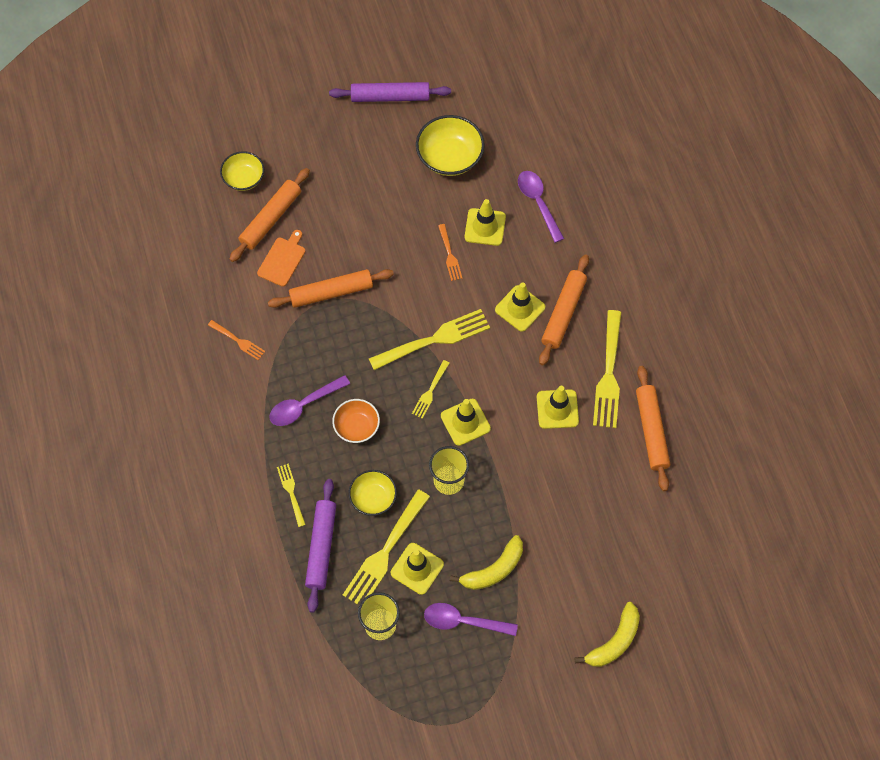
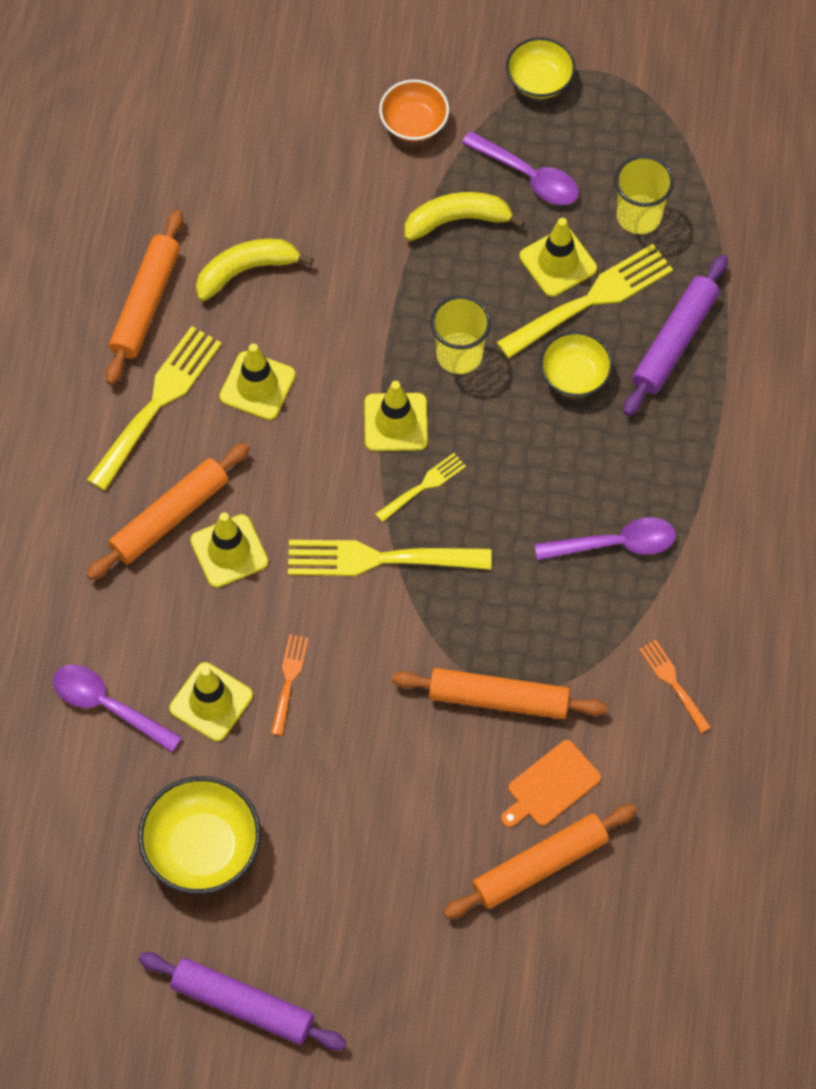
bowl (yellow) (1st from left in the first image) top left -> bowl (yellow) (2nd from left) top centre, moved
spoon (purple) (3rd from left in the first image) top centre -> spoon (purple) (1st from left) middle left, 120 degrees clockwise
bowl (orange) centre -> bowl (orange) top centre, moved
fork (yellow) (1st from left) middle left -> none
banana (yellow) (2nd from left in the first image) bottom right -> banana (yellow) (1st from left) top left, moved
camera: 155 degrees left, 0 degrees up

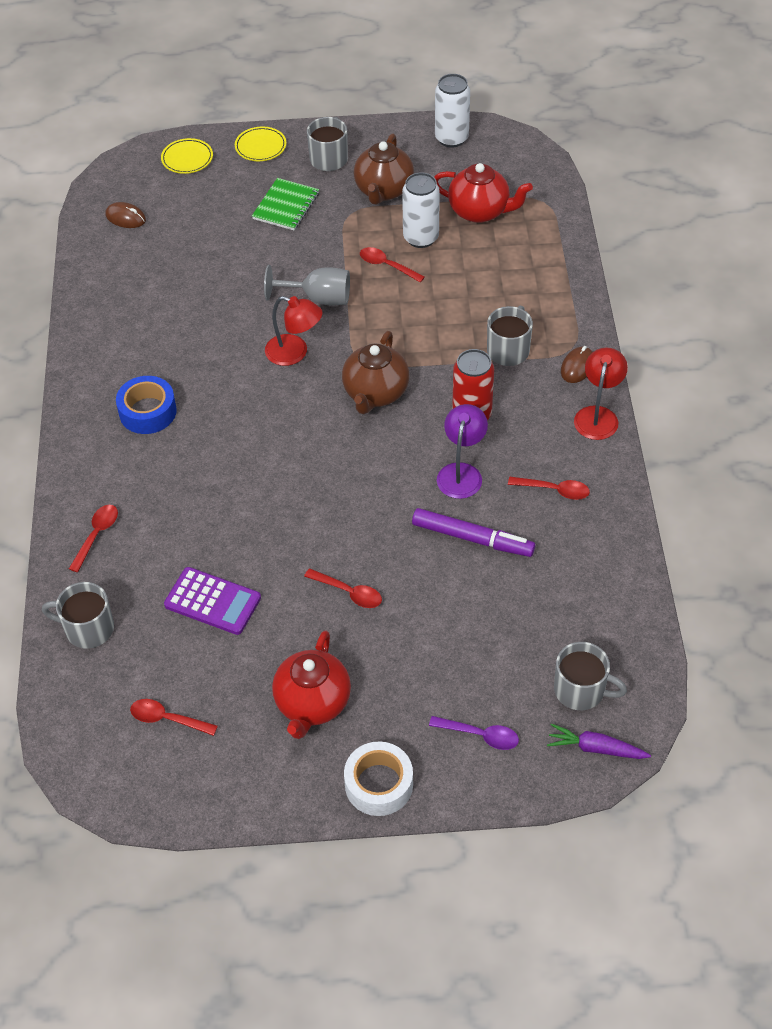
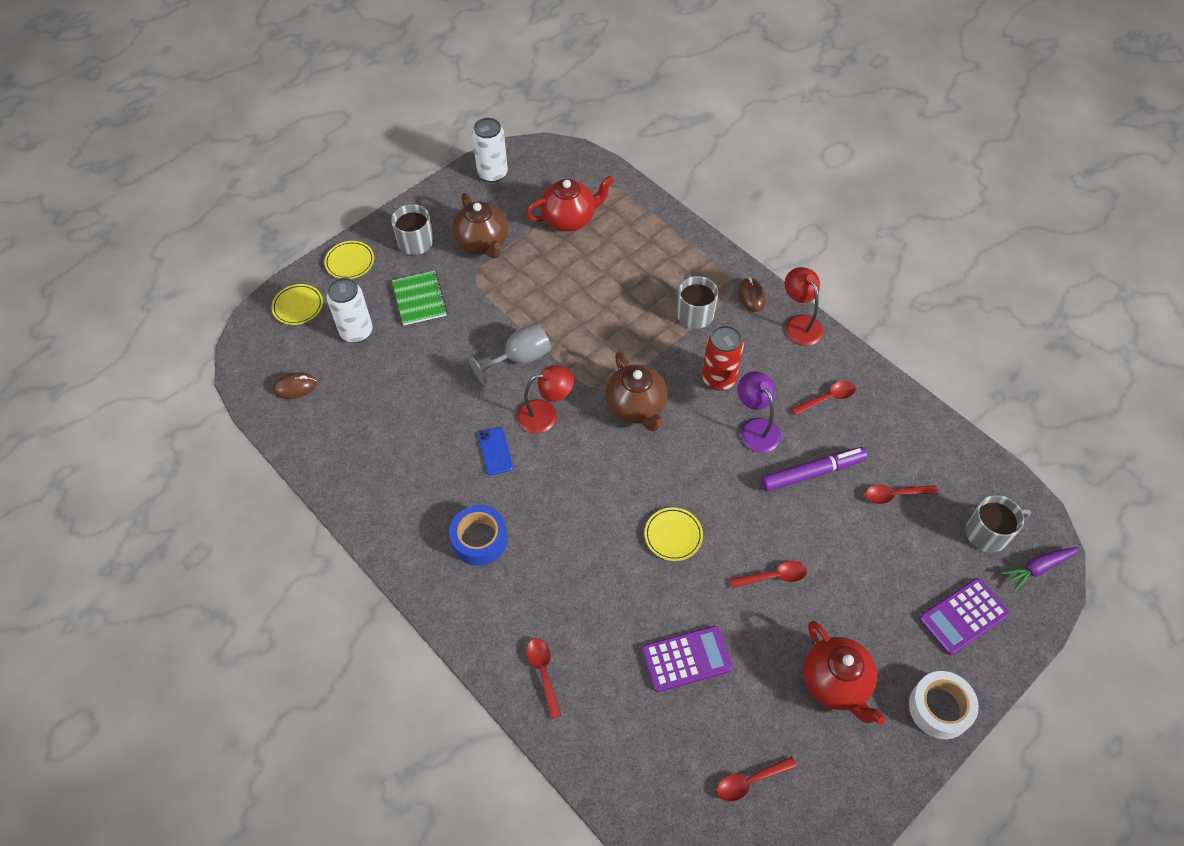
can (white) (1st from left) top centre -> can (white) (1st from left) middle left, moved
spoon (red) (4th from left in the first image) top centre -> spoon (red) (5th from left) middle right, moved
mug (grey) (1st from left) middle left -> none
spoon (purple) bottom centre -> calculator (purple) (2nd from left) bottom right
none -> phone (blue) centre
none -> plate (yellow) (3rd from left) centre
camera: 40 degrees left, 5 degrees up

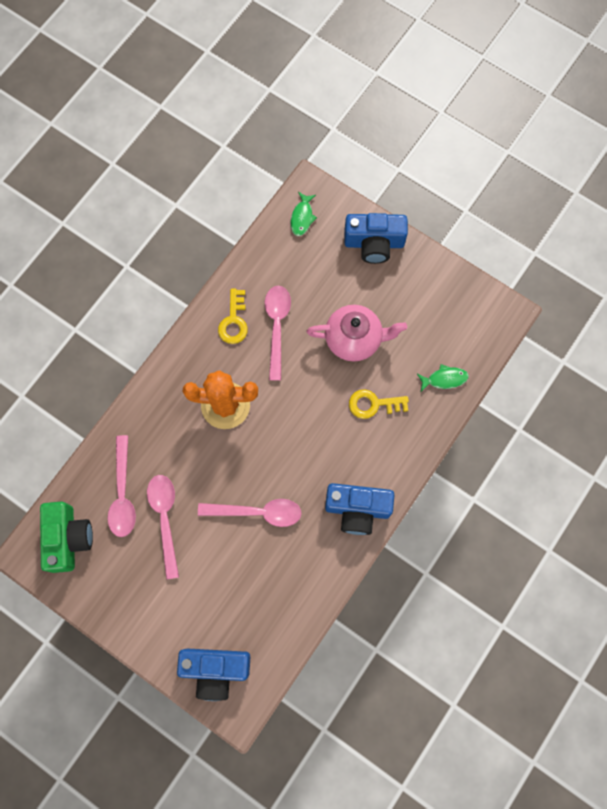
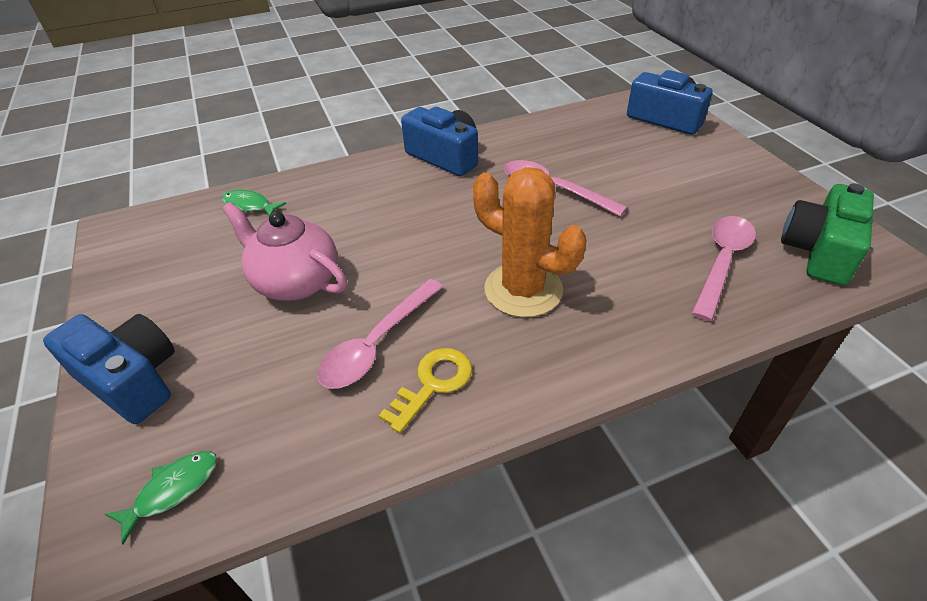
key (yellow) (2nd from left) centre -> none
spoon (pink) (2nd from left) middle left -> none
camera: 145 degrees left, 30 degrees down

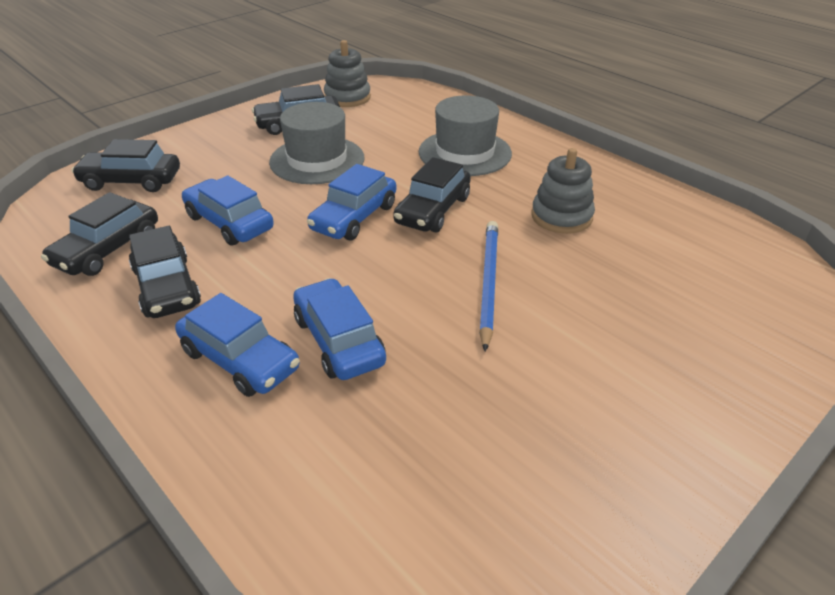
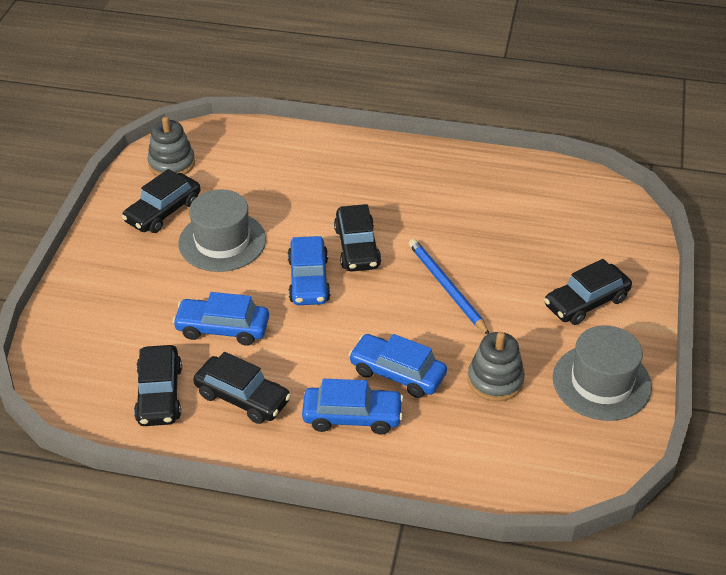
hat (grey) (2nd from left) top centre -> hat (grey) (2nd from left) middle right, moved
car (black) (2nd from left in the first image) top left -> car (black) (5th from left) middle right, moved
stacking toy (grey) (2nd from left) top right -> stacking toy (grey) (2nd from left) middle right, moved
camera: 35 degrees left, 5 degrees up

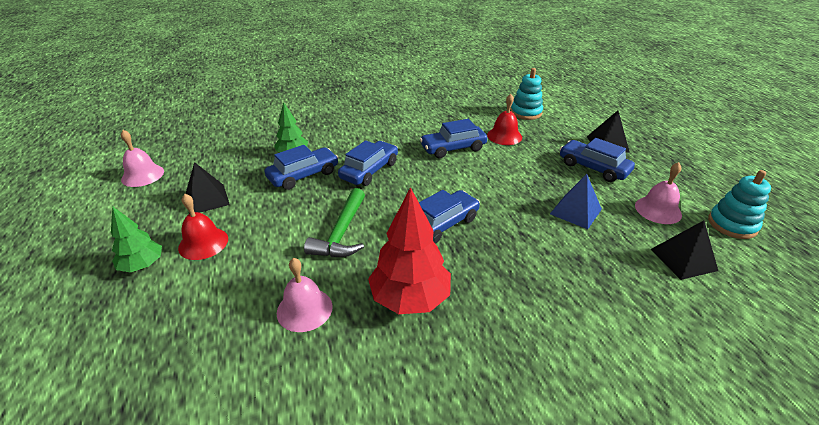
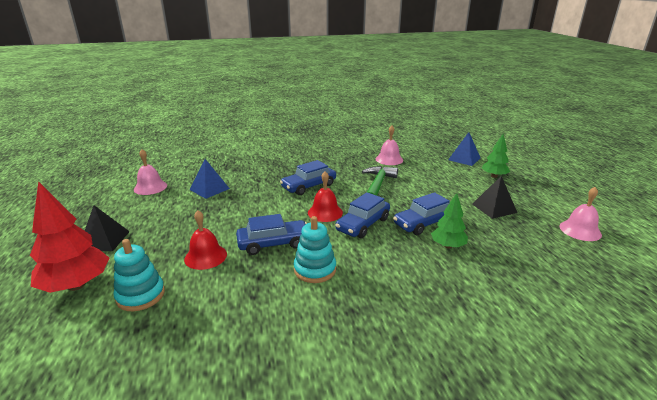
car (blue) (5th from left) middle right -> none
stacking toy (turquoise) (2nd from left) middle right -> stacking toy (turquoise) (2nd from left) centre, moved
tree (red) centre -> tree (red) middle left, moved
bell (red) (1st from left in the first image) middle left -> bell (red) (2nd from left) centre, moved
pyramid (black) (3rd from left) middle right -> none
none -> pyramid (blue) (2nd from left) middle right
camera: 175 degrees left, 10 degrees down

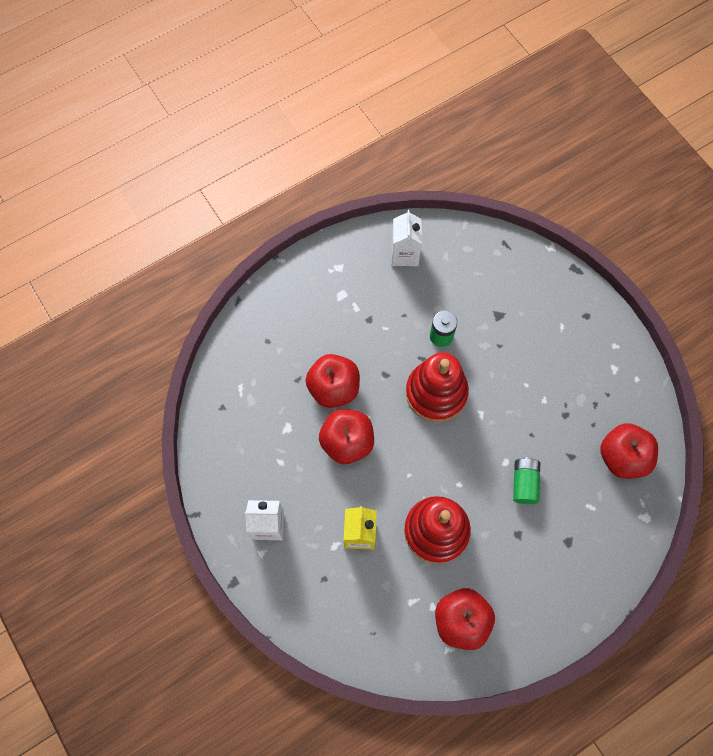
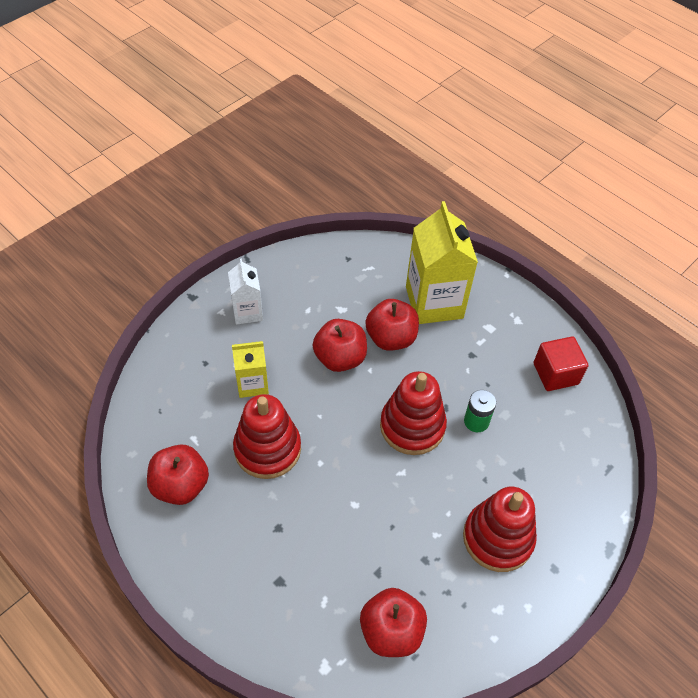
carton (white) (2nd from left) top centre -> cube (red) middle right
battery (green) (2nd from left) middle right -> none
none -> carton (yellow) (2nd from left) centre
none -> stacking toy (red) (3rd from left) bottom right
camera: 75 degrees right, 15 degrees down

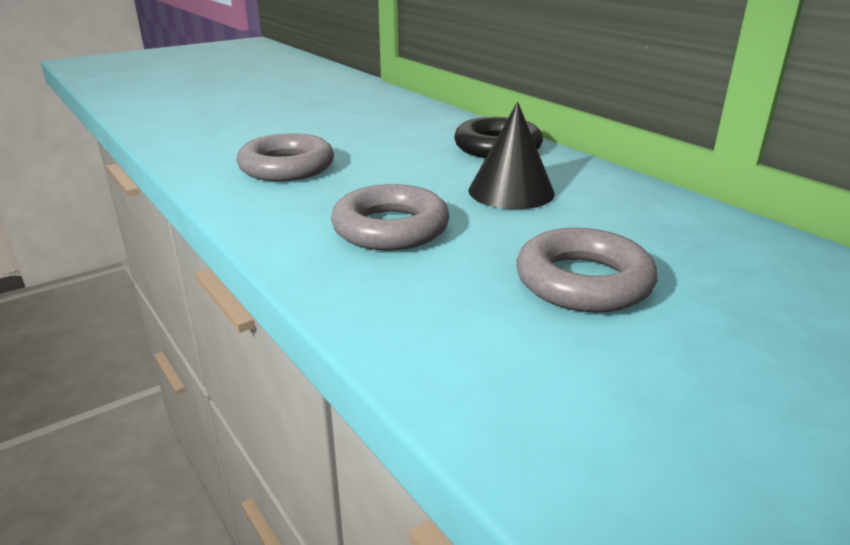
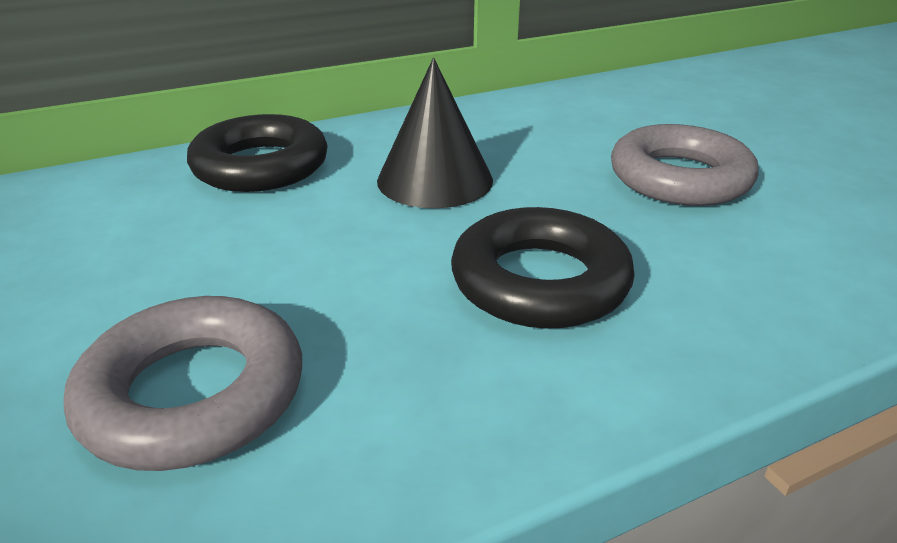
ring (grey) (2nd from left) centre -> ring (black) (2nd from left) centre
camera: 80 degrees left, 5 degrees up

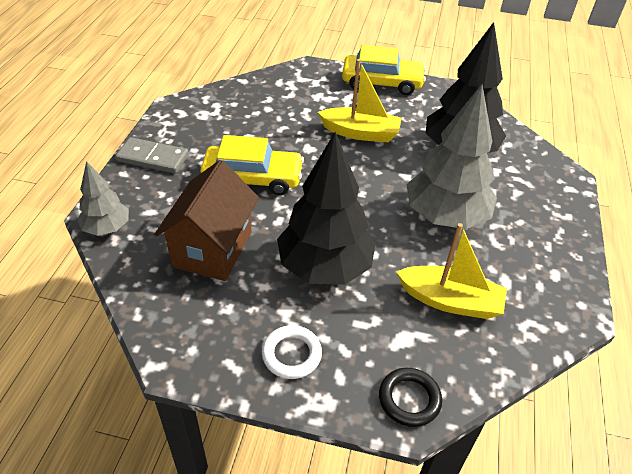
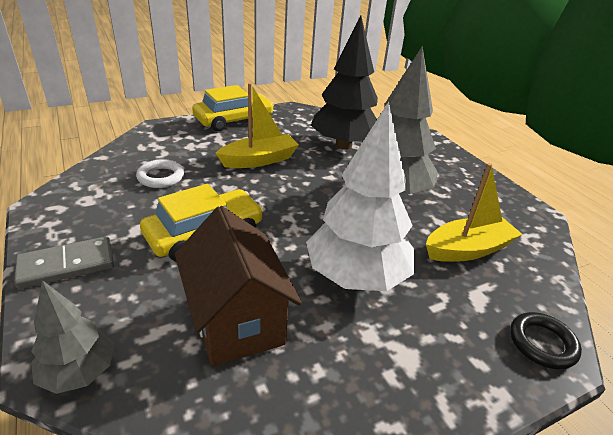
tree (black) (1st from left) centre -> tree (white) centre
ring (white) bottom centre -> ring (white) middle left, moved
camera: 40 degrees left, 10 degrees down

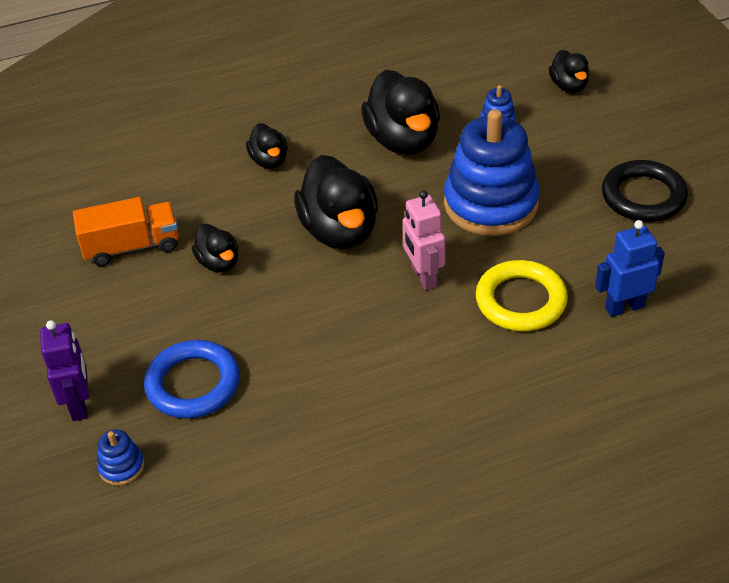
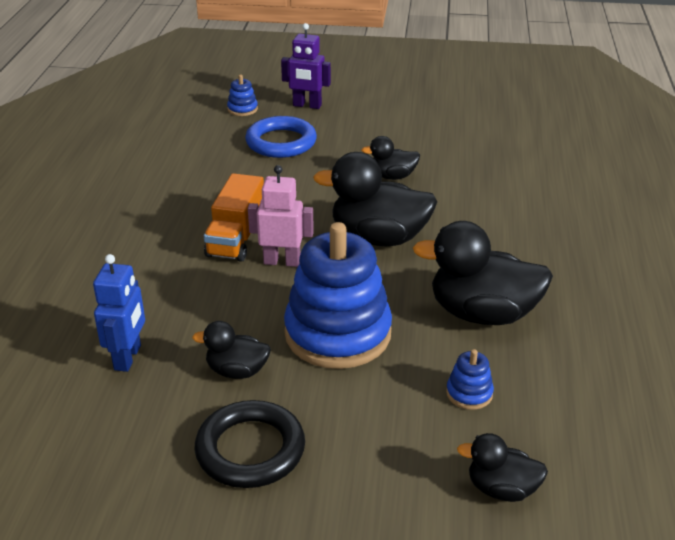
duck (black) (2nd from left in the first image) top centre -> duck (black) (1st from left) centre, moved
truck (orange) middle left -> truck (orange) centre, moved
ring (yellow) middle right -> none
camera: 115 degrees right, 10 degrees down

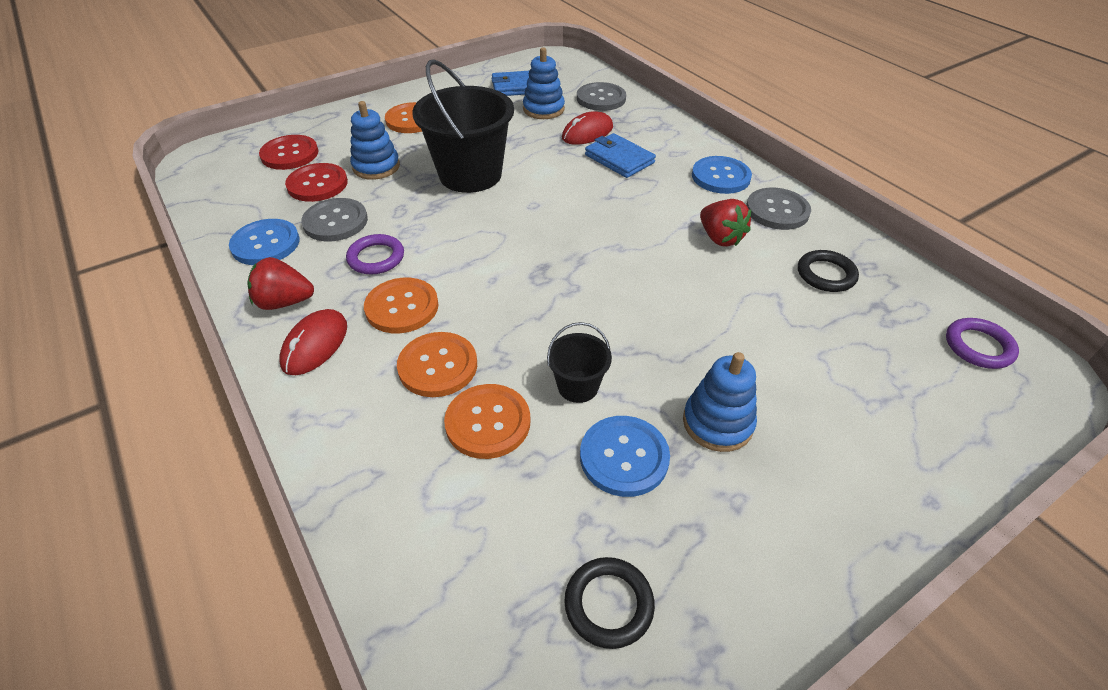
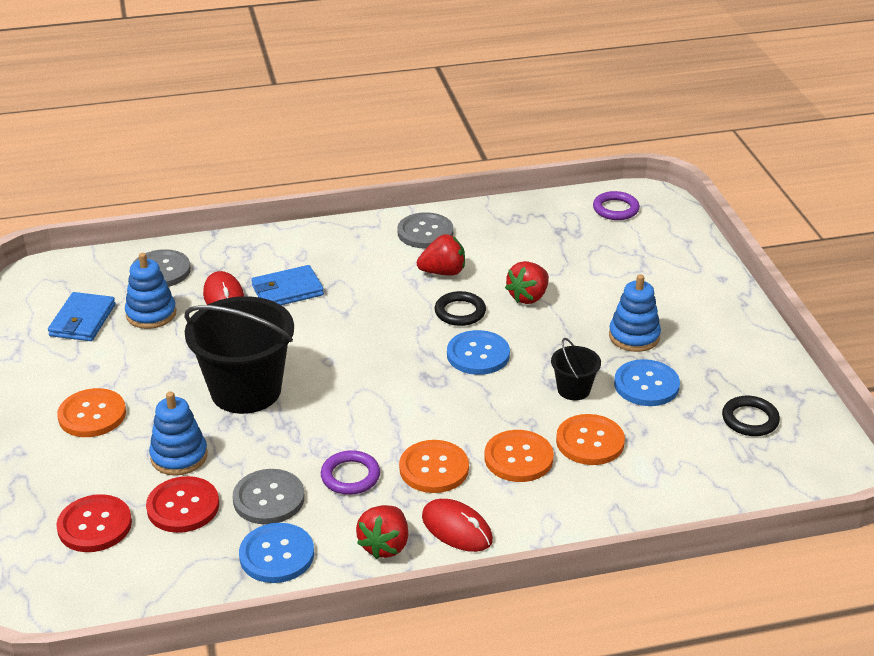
button (blue) (3rd from left in the first image) top centre -> button (blue) (2nd from left) centre, moved
ring (black) (2nd from left in the first image) middle right -> ring (black) (1st from left) centre, moved
none -> strawberry (red) (3rd from left) centre
camera: 70 degrees left, 10 degrees down

